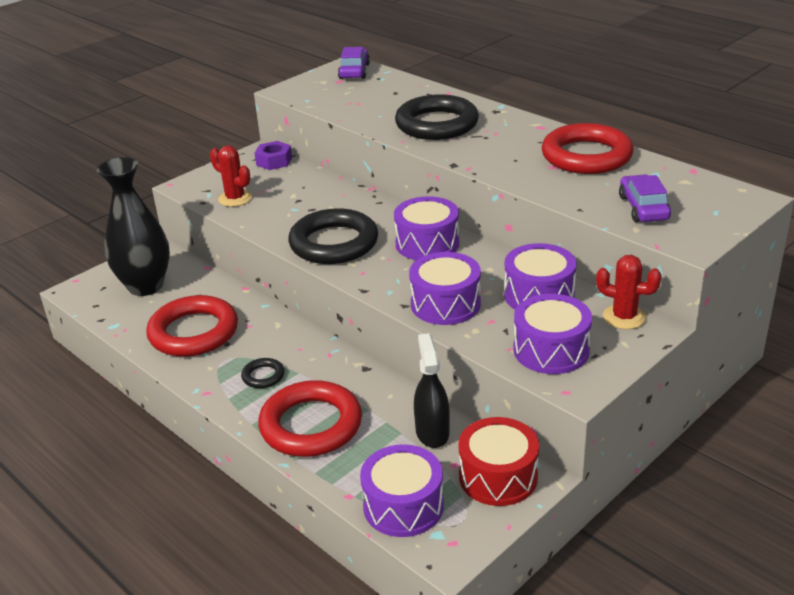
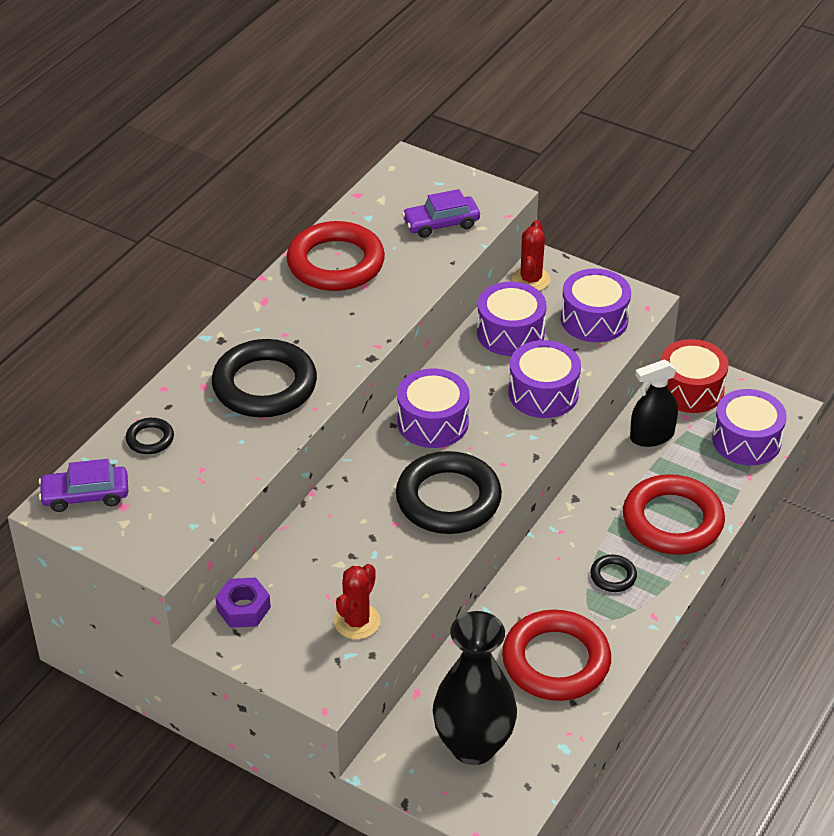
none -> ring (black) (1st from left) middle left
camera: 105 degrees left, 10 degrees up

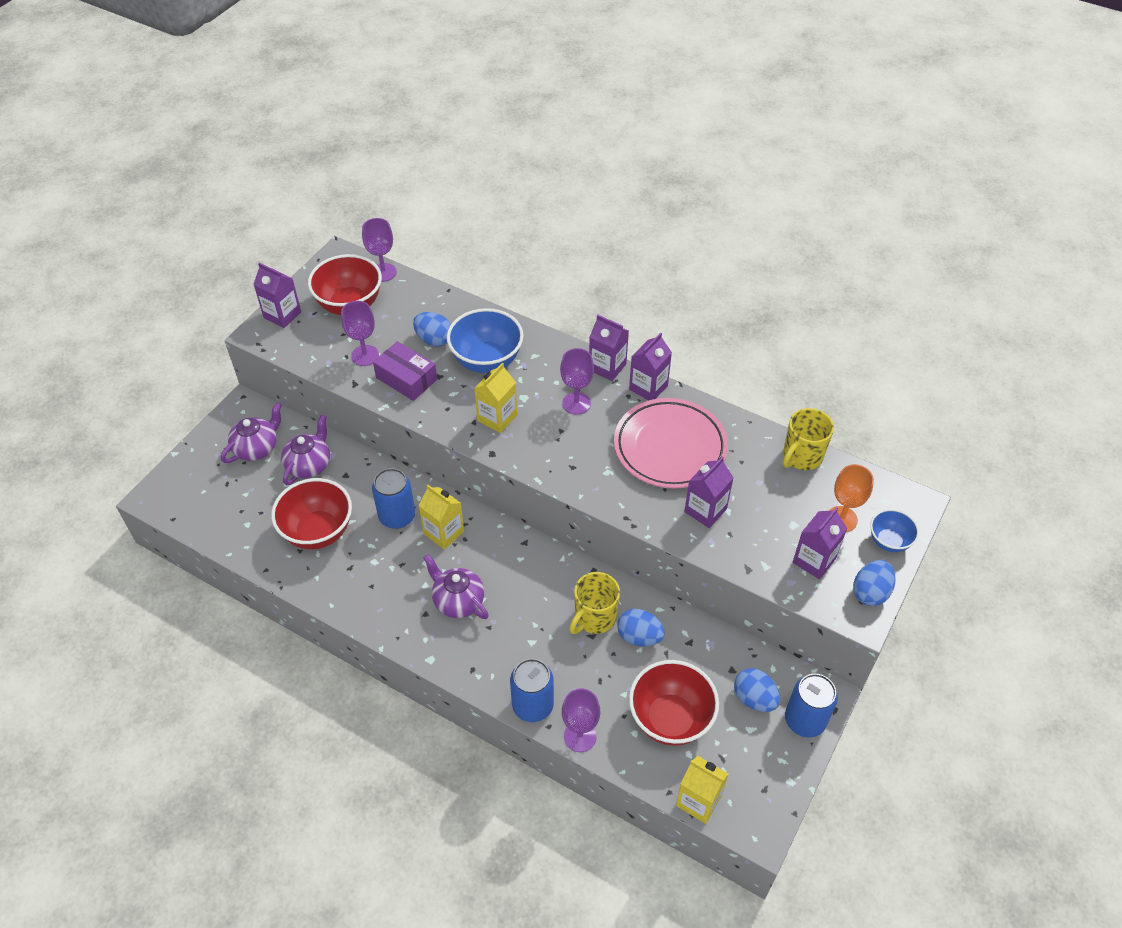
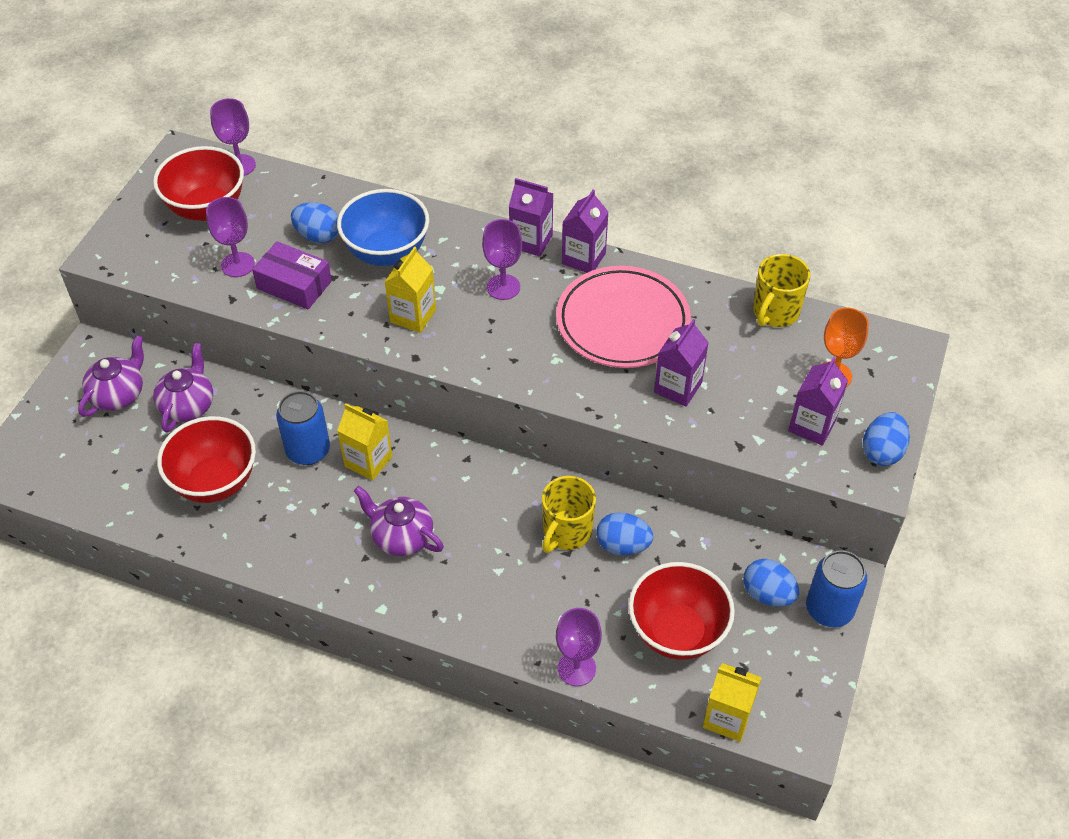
carton (purple) (1st from left) top left -> none
bowl (blue) (2nd from left) middle right -> none
can (blue) (2nd from left) bottom centre -> none
camera: 10 degrees left, 0 degrees up

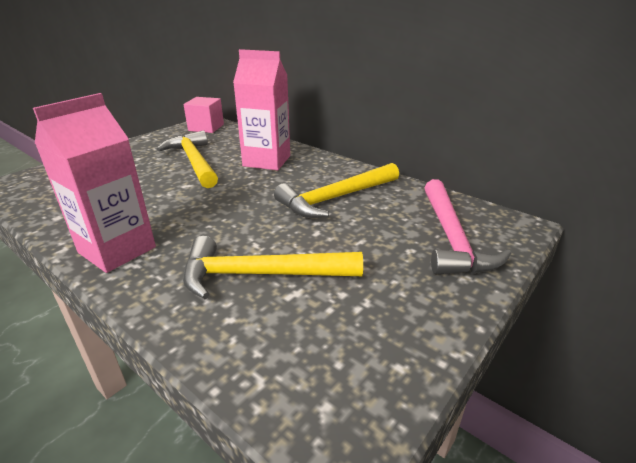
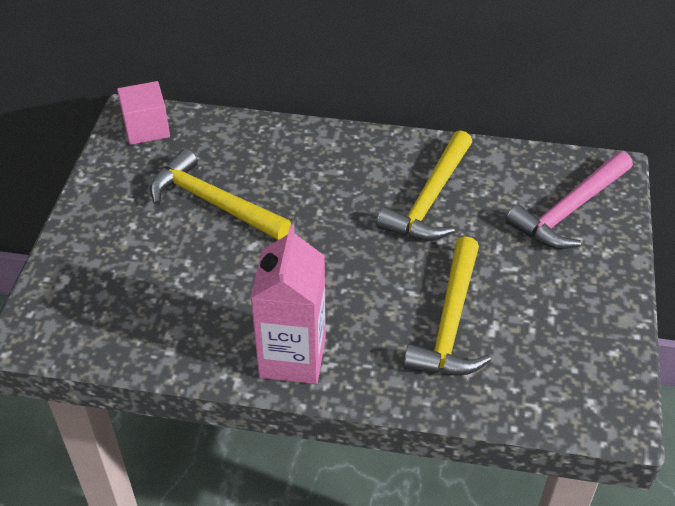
carton (pink) (2nd from left) top centre -> none
hammer (pink) middle right, 75 degrees clockwise
hammer (yellow) (2nd from left in the first image) centre -> hammer (yellow) (3rd from left) centre, 45 degrees counterclockwise
camera: 30 degrees left, 15 degrees up

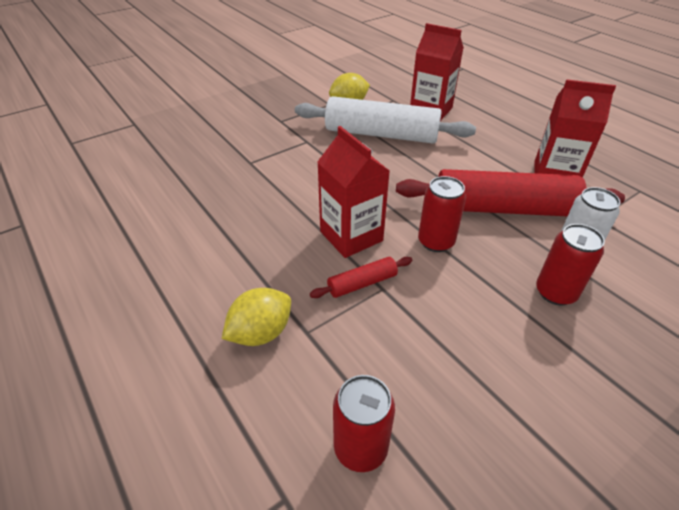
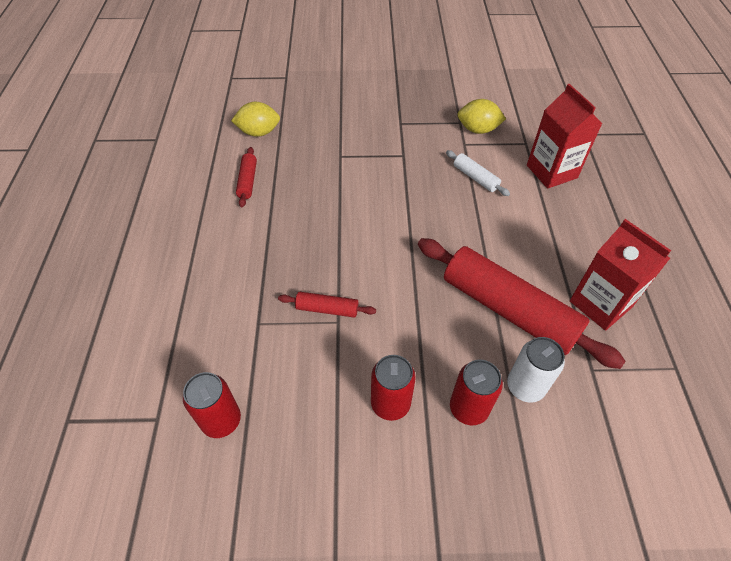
rolling pin (white) top centre, x0.44
carton (red) (1st from left) centre -> none
can (red) (2nd from left) centre -> can (red) (2nd from left) bottom centre, moved
lemon (yellow) (1st from left) centre -> lemon (yellow) (1st from left) top centre, moved
none -> rolling pin (red) (1st from left) top centre
camera: 35 degrees right, 10 degrees up

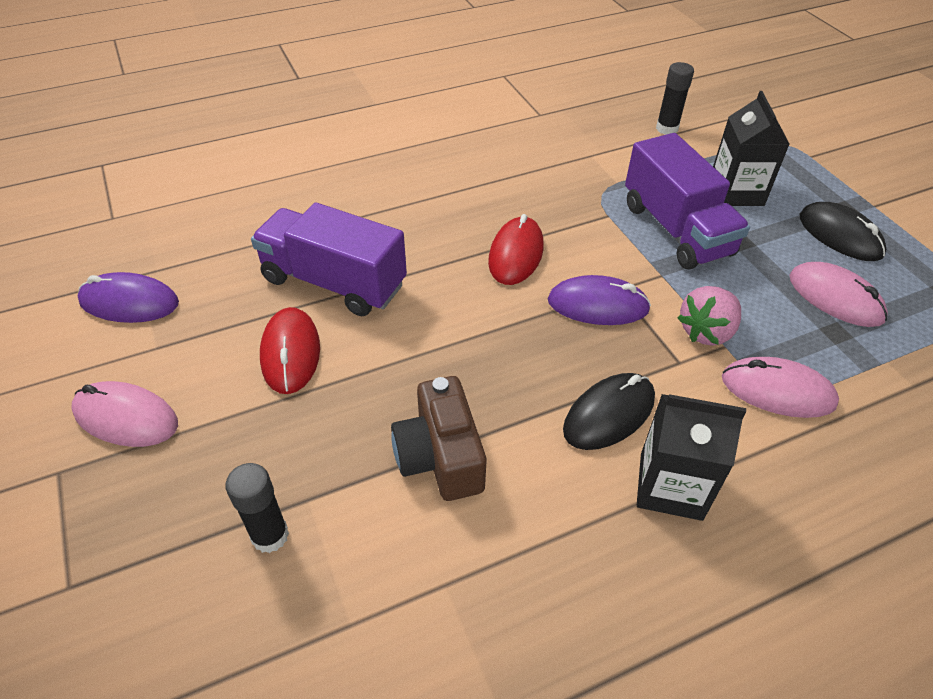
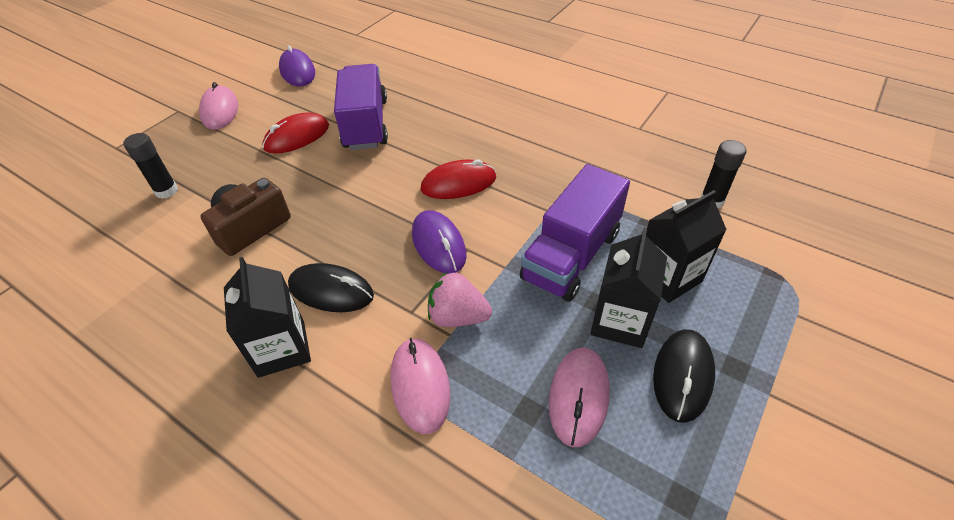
none -> carton (black) (2nd from left) centre
camera: 60 degrees right, 0 degrees up

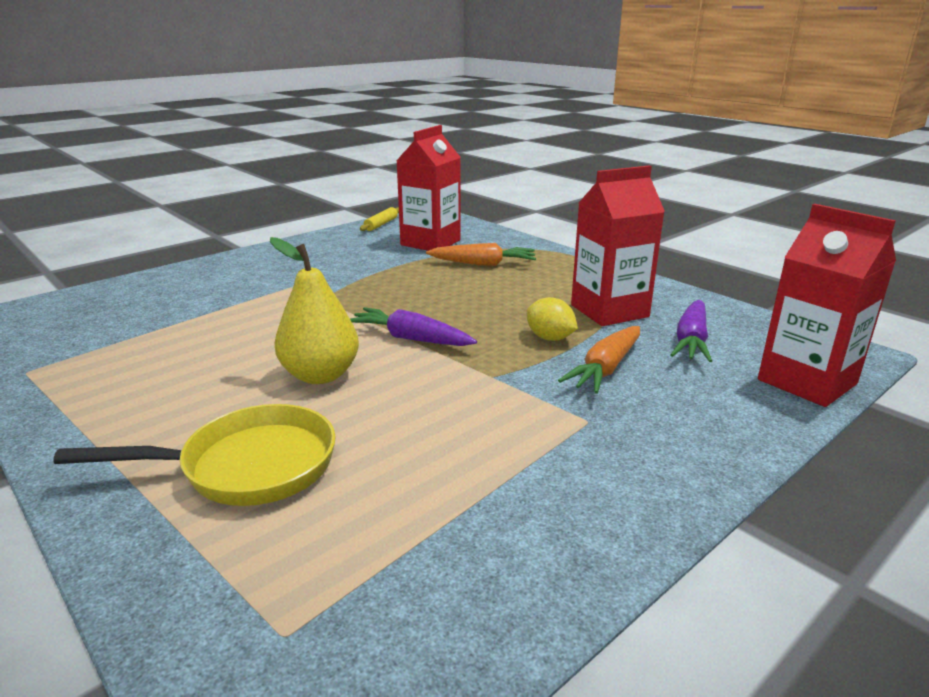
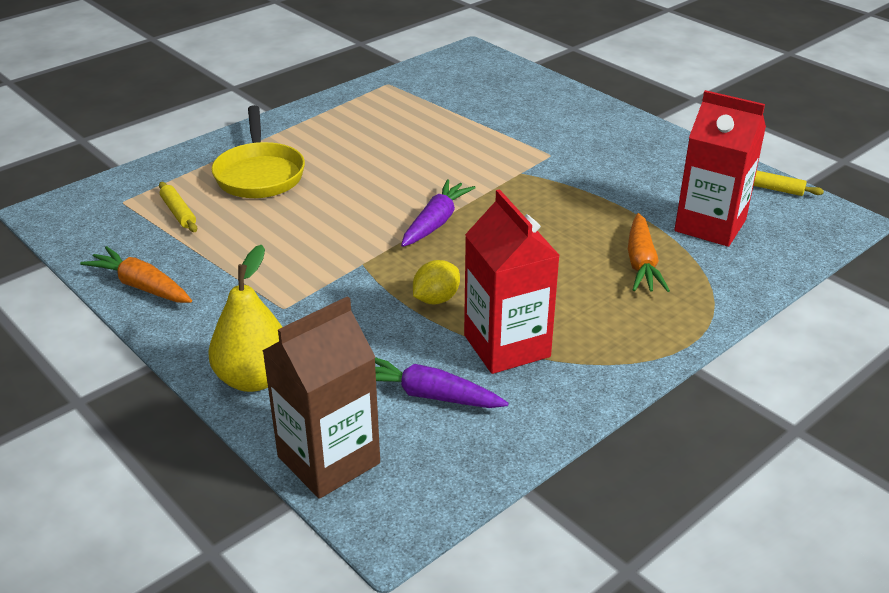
carton (red) (3rd from left) middle right -> carton (brown) bottom centre
pear (yellow) centre -> pear (yellow) middle left, moved
carrot (orange) (2nd from left in the first image) centre -> carrot (orange) (1st from left) middle left, moved
none -> rolling pin (yellow) (1st from left) middle left
camera: 90 degrees right, 10 degrees up

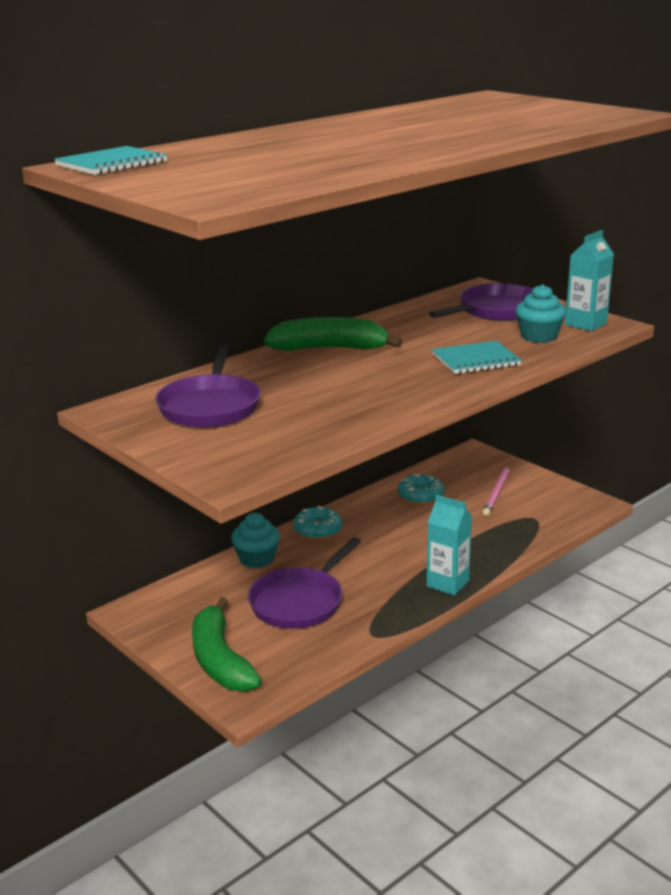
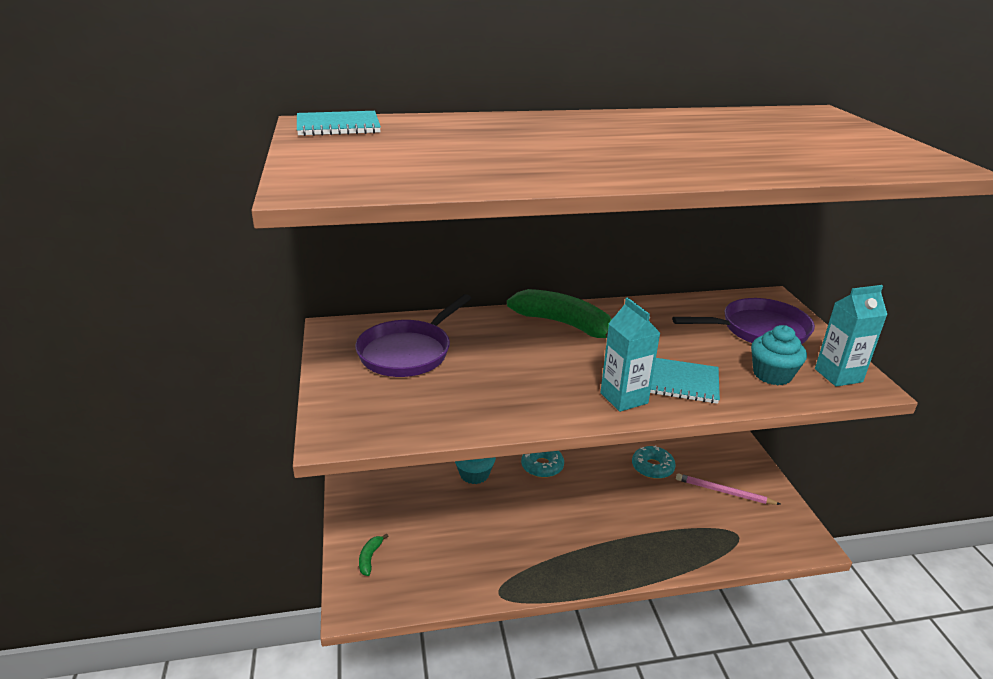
pencil (pink) middle right -> pencil (pink) bottom right, 60 degrees clockwise
carton (turquoise) (1st from left) middle right -> carton (turquoise) (1st from left) centre, moved
pan (purple) (2nd from left) centre -> none
banana (green) (1st from left) bottom centre, x0.43
camera: 30 degrees right, 5 degrees up

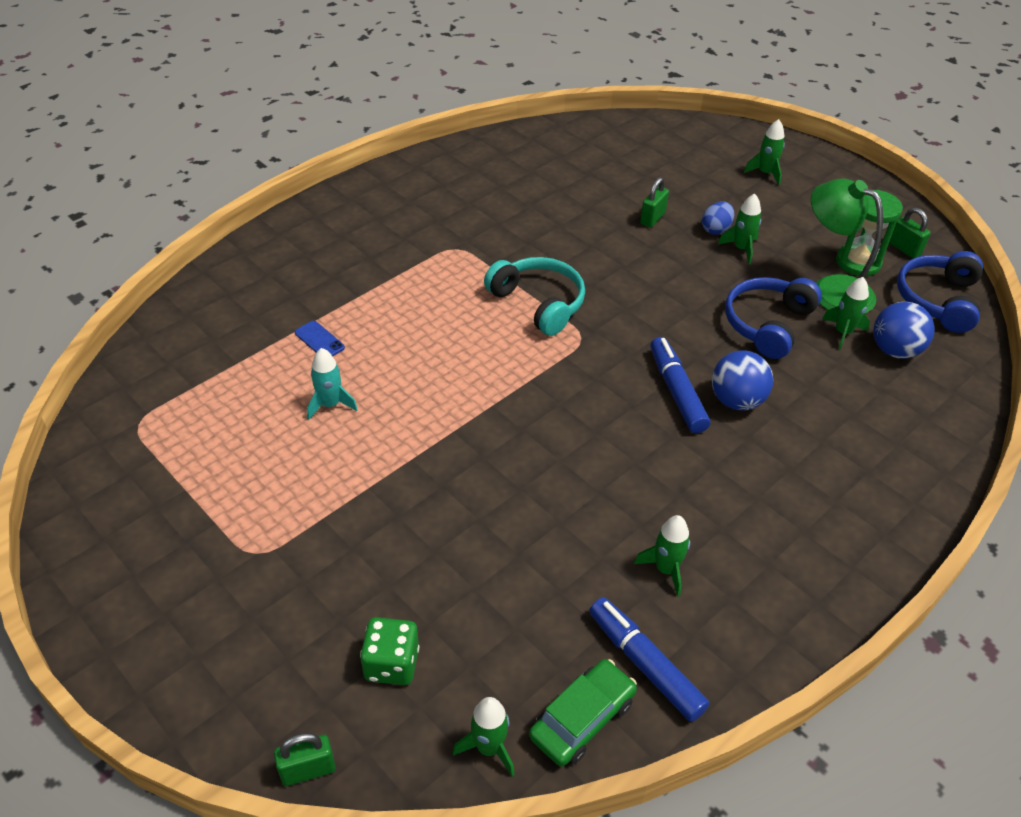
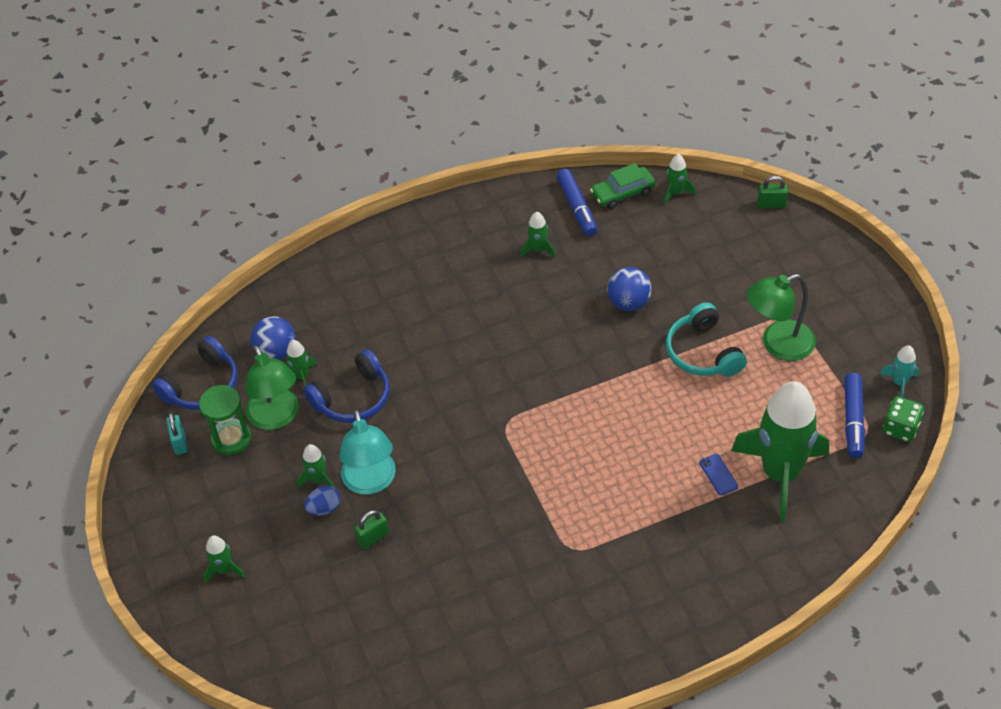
padlock (green) (3rd from left) top right -> padlock (turquoise) middle left
headphones (turquoise) centre -> headphones (turquoise) middle right, moved
marker (blue) (2nd from left) centre -> marker (blue) (2nd from left) middle right, moved
rocket (turquoise) middle left -> rocket (turquoise) middle right, moved
ball (blue) (1st from left in the first image) middle right -> ball (blue) (2nd from left) centre, moved
dice (green) bottom centre -> dice (green) middle right, moved
none -> lamp (green) (2nd from left) middle right
none -> rocket (green) (6th from left) middle right
none -> lamp (turquoise) centre
camera: 155 degrees left, 5 degrees up

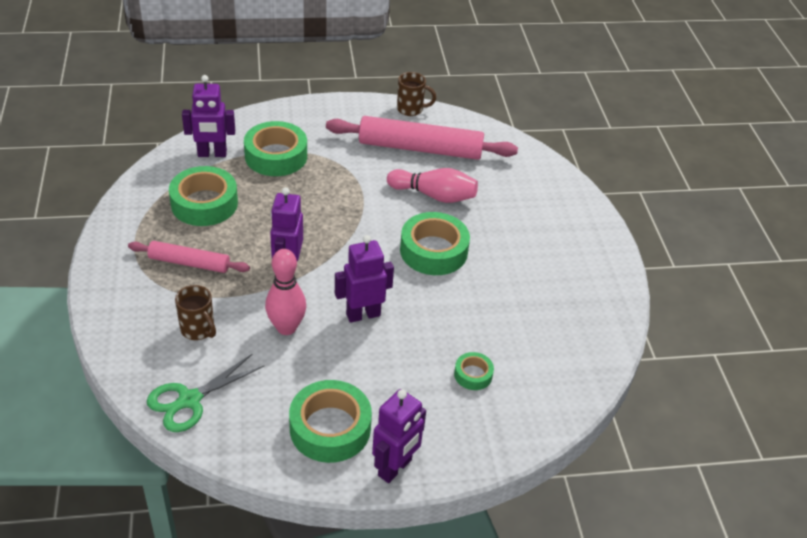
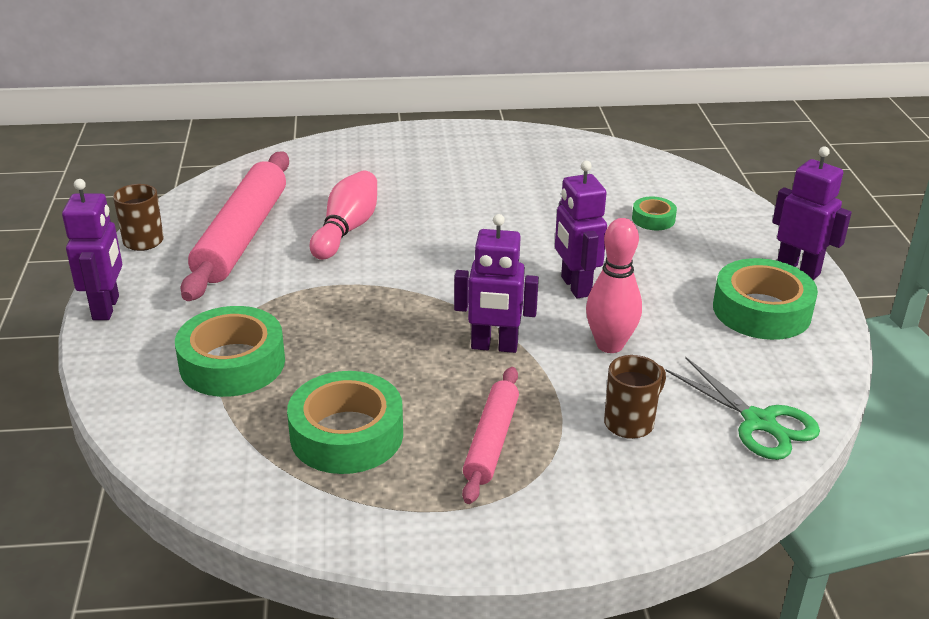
robot (purple) (1st from left) top left -> robot (purple) (1st from left) middle left, moved
tape (green) (4th from left) centre -> none
camera: 85 degrees left, 10 degrees down

